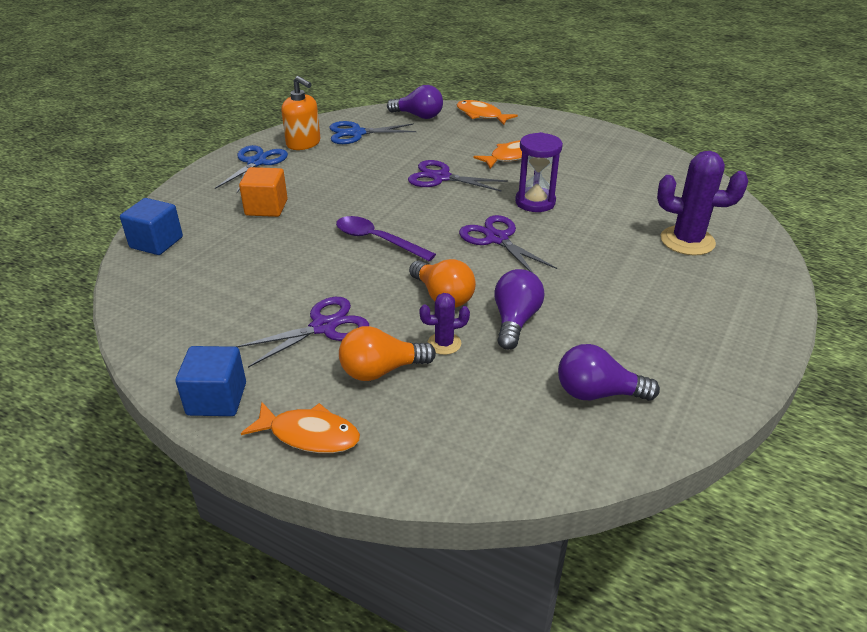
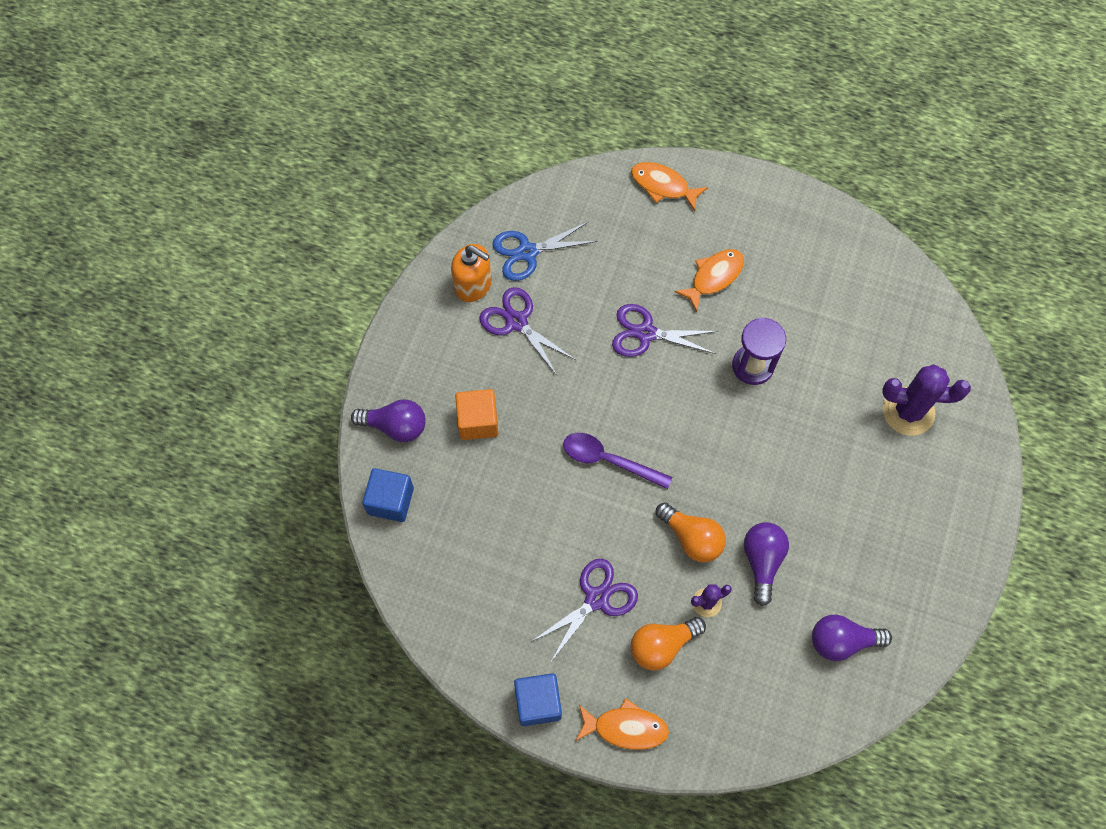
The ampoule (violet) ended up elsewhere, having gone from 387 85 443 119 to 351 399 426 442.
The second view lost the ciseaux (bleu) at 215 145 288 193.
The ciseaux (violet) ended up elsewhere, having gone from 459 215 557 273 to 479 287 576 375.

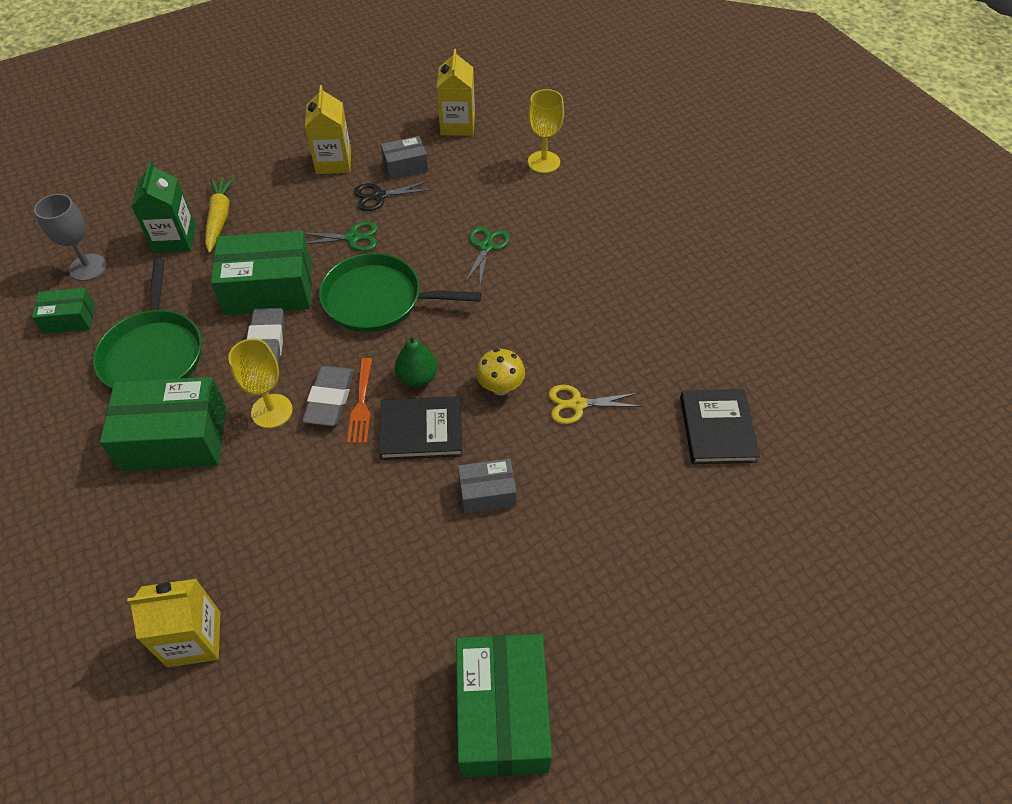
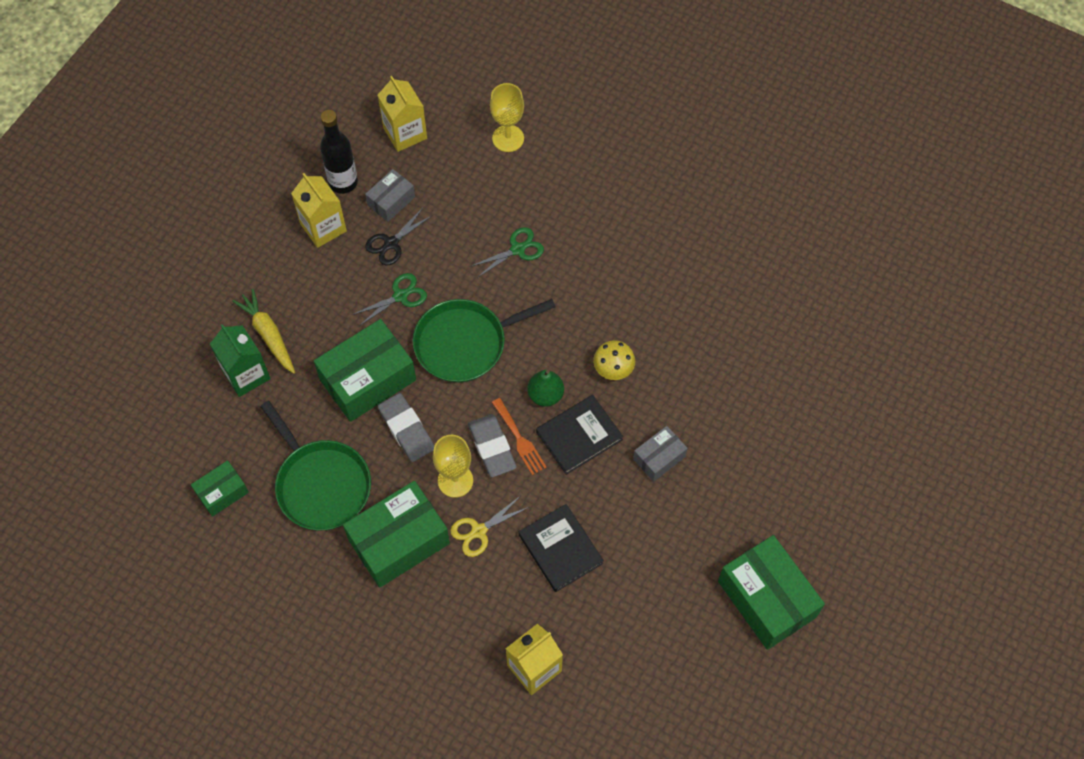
The second view lost the verre à pied (gris) at 34 194 107 281.
The ciseaux (vert) at 465 226 510 285 ended up facing another way, 75 degrees clockwise from before.
The ciseaux (jaune) ended up elsewhere, having gone from 548 385 642 424 to 450 496 529 557.
The livre (noir) ended up elsewhere, having gone from 680 389 760 464 to 519 504 604 592.
The second view gained the bouteille (noir) at 320 110 358 194.

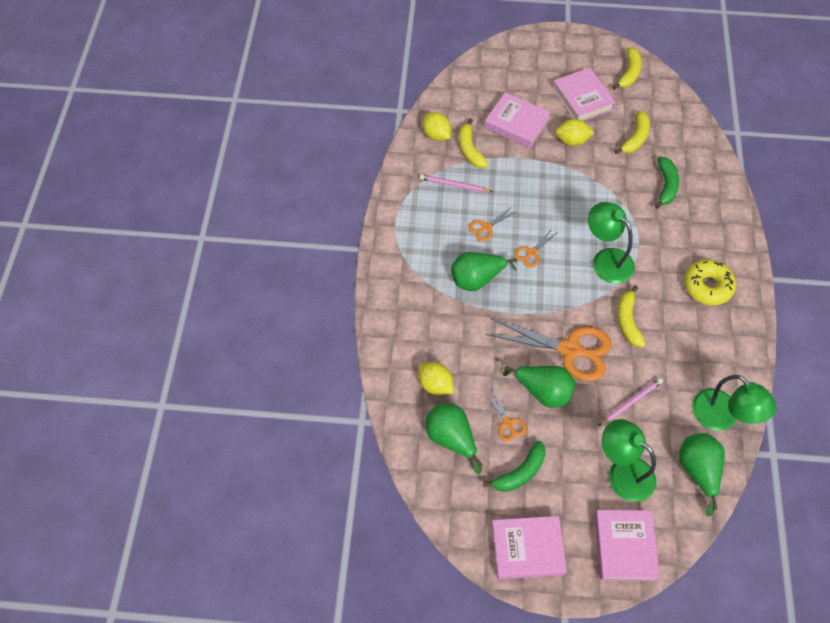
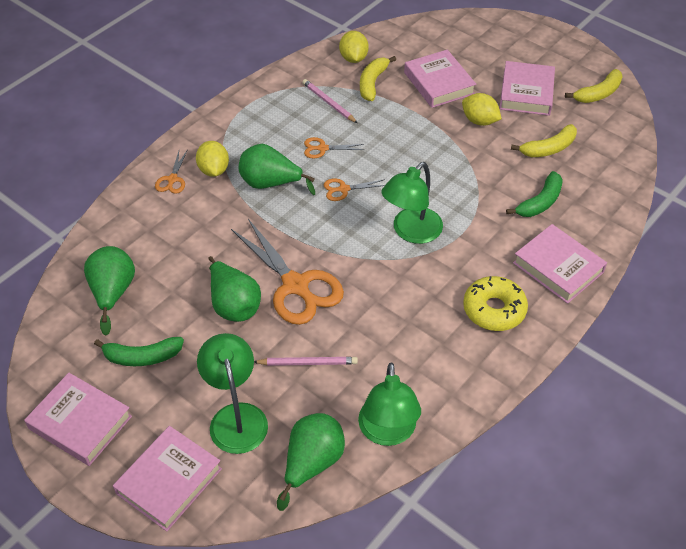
The lampe (vert) at 588 202 635 284 ended up facing another way, 135 degrees counterclockwise from before.
The second view lost the banane (jaune) at 617 285 646 347.
The citron (jaune) ended up elsewhere, having gone from 418 362 454 395 to 196 141 229 177.
The ciseaux (orange) ended up elsewhere, having gone from 486 387 527 442 to 155 151 187 194.
The second view gained the livre (rose) at 513 224 607 304.

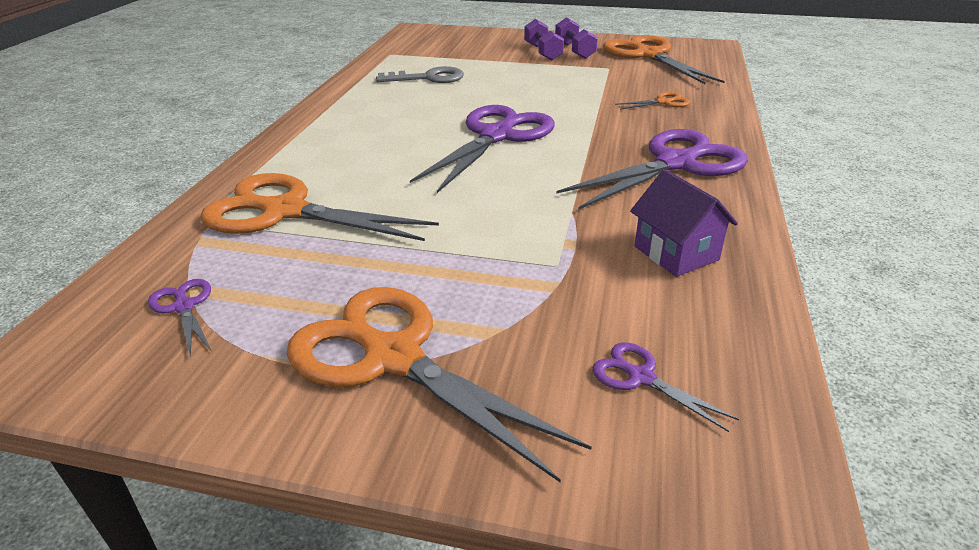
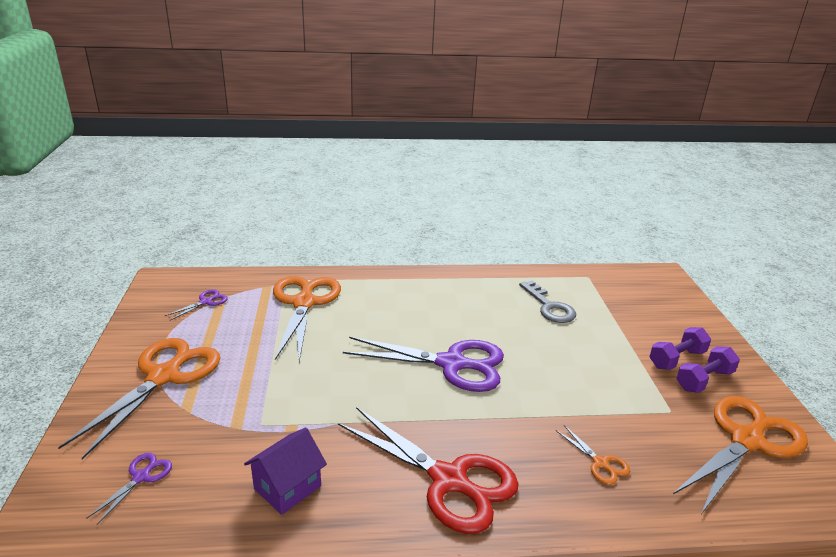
What was the ciseaux (violet) at 556 129 748 210 turned into the ciseaux (rouge) at 338 407 519 534.

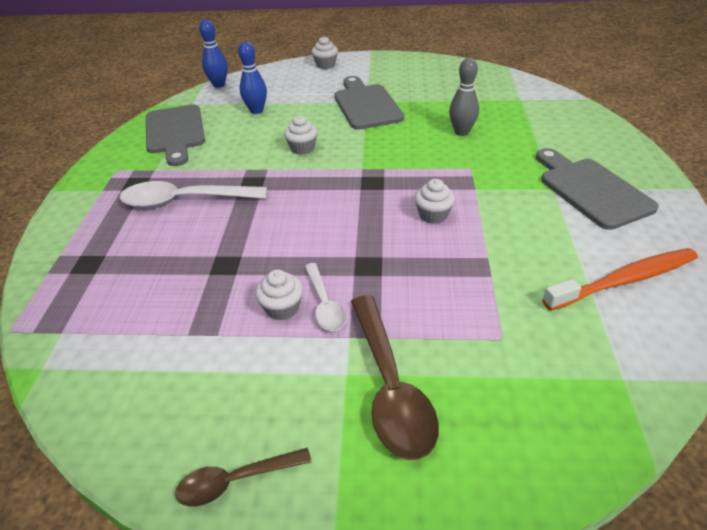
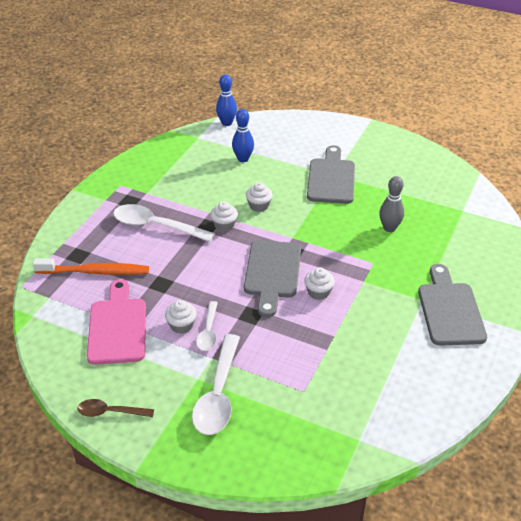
The muffin (blanc) ended up elsewhere, having gone from 312 36 338 69 to 210 201 238 232.
The planche à découper (gris) ended up elsewhere, having gone from 146 104 205 166 to 244 240 301 317.
The brosse à dents (orange) ended up elsewhere, having gone from 542 248 698 311 to 33 258 149 275.
What was the cuillère (marron) at 351 295 439 460 turned into the cuillère (blanc) at 192 334 240 435.
The second view gained the planche à découper (rose) at 87 279 146 365.

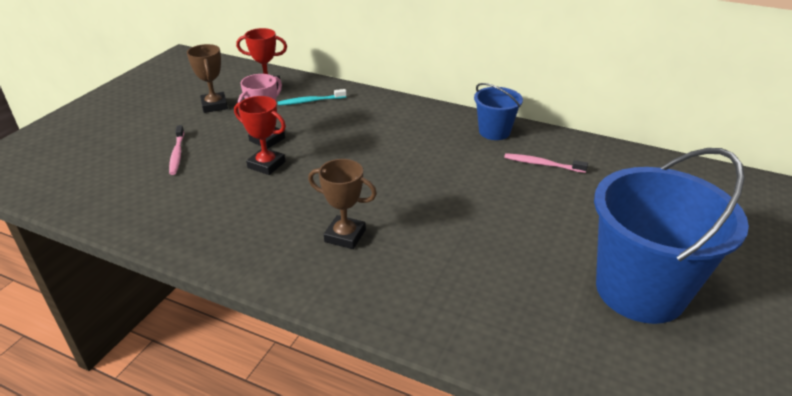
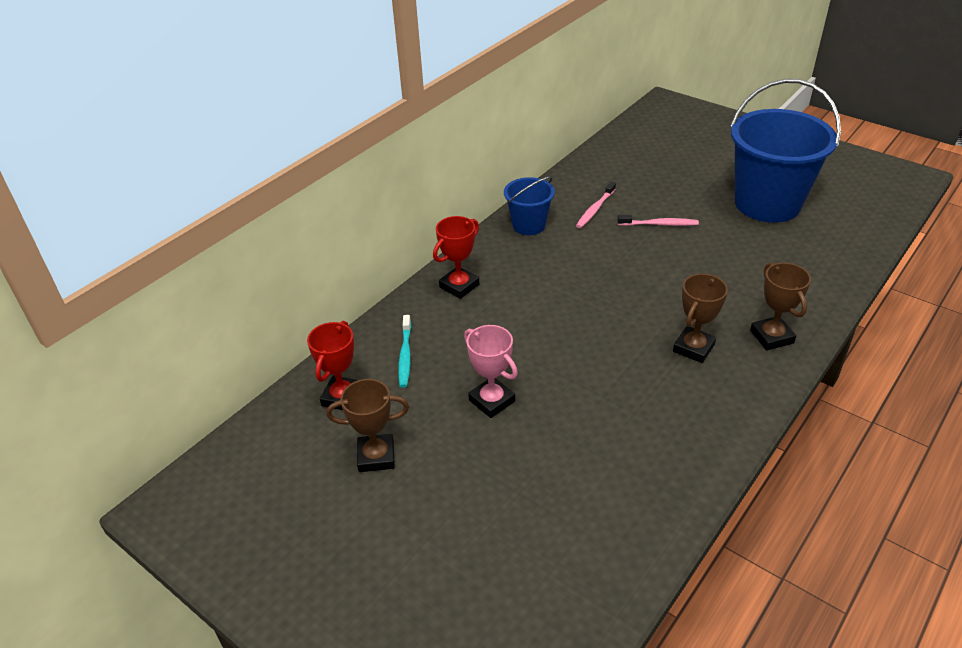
The trophée (rouge) ended up elsewhere, having gone from 234 96 286 175 to 433 216 479 299.
The brosse à dents (rose) ended up elsewhere, having gone from 169 125 184 175 to 617 215 699 226.
The second view gained the trophée (marron) at 750 263 811 350.

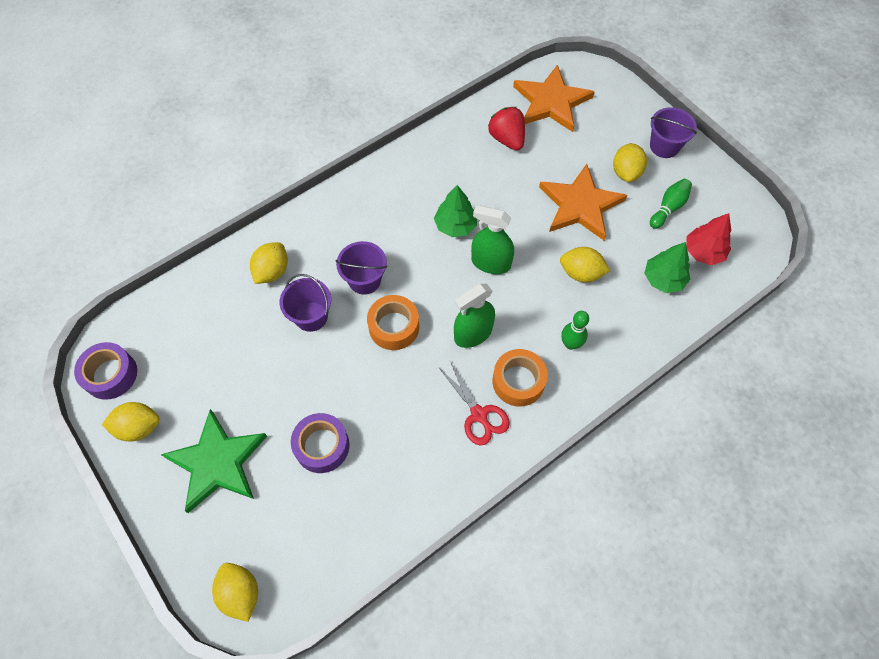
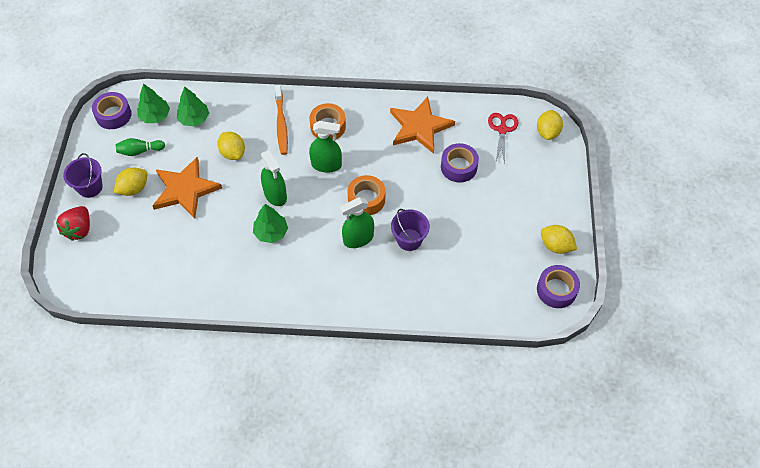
The étoile (orange) ended up elsewhere, having gone from 513 65 594 132 to 390 97 455 154.
The fraise (rouge) ended up elsewhere, having gone from 488 107 525 150 to 56 206 90 241.
What was the arbre (rouge) at 686 213 731 265 turned into the arbre (vert) at 138 84 170 123.
Where the seau (violet) stood at 335 241 387 295, the vaporisateur (vert) came to stand at 340 197 374 248.
The second view lost the citron (jaune) at 250 242 288 284.
Where the quille (vert) stood at 561 311 589 350, the brosse à dents (orange) came to stand at 275 85 288 155.
The ciseaux (rouge) ended up elsewhere, having gone from 439 361 510 446 to 488 113 518 164.
The second view lost the étoile (vert) at 161 409 267 513.
The second view gained the ruban adhésif (violet) at 92 92 132 129.

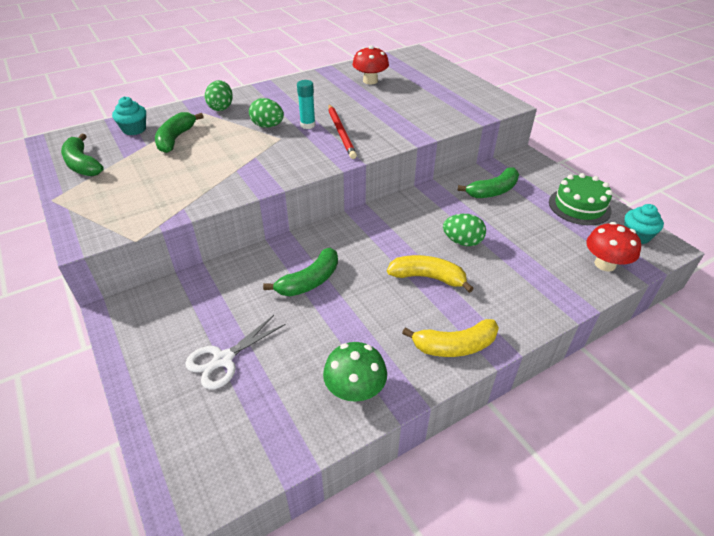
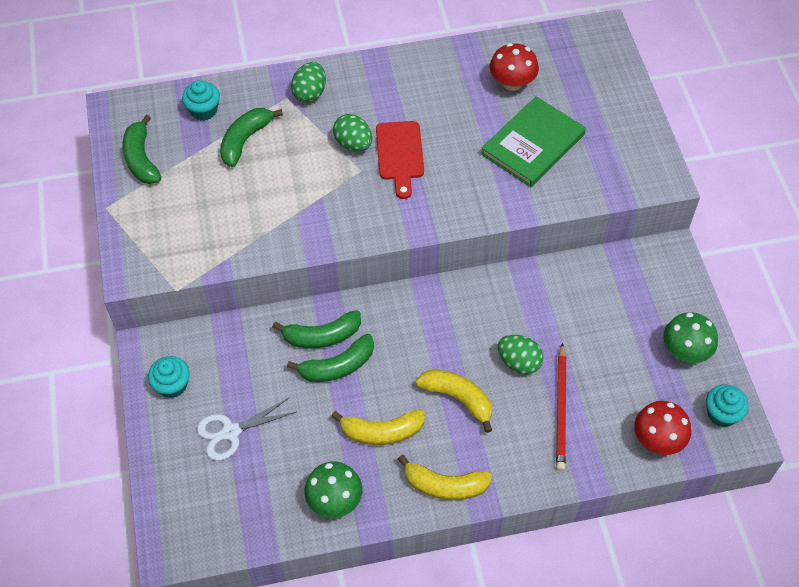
Where the bâton de colle (turquoise) stood at 297 80 315 129, the planche à découper (rouge) came to stand at 376 121 424 199.
The crayon (rouge) ended up elsewhere, having gone from 328 105 357 159 to 556 343 566 471.
The banane (vert) ended up elsewhere, having gone from 457 167 519 198 to 272 310 361 348.
Where the gâteau (vert) stood at 549 173 613 225, the champignon (vert) came to stand at 663 312 718 363.
The second view gained the livre (vert) at 481 96 586 187.
The second view gained the muffin (turquoise) at 148 356 190 398.
The second view gained the banane (jaune) at 331 410 425 445.

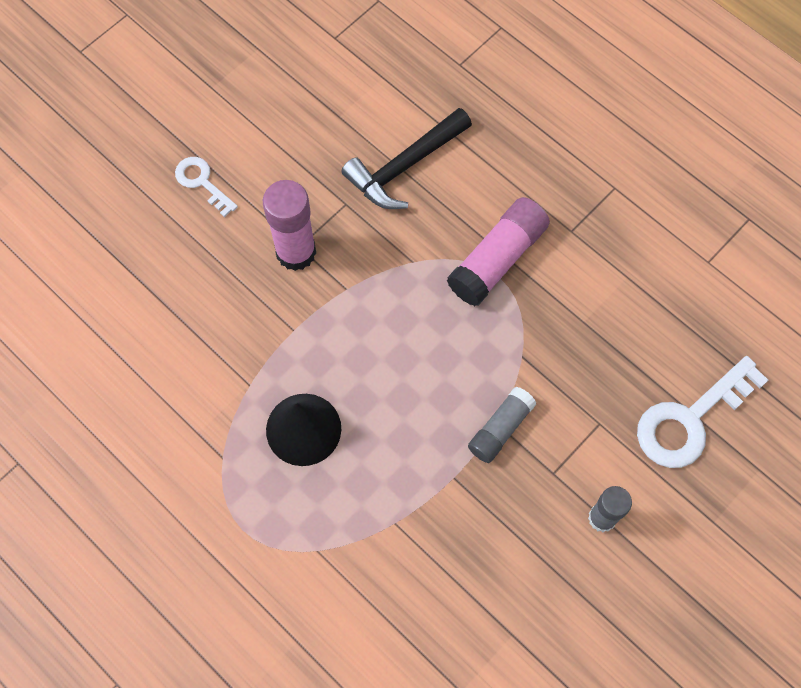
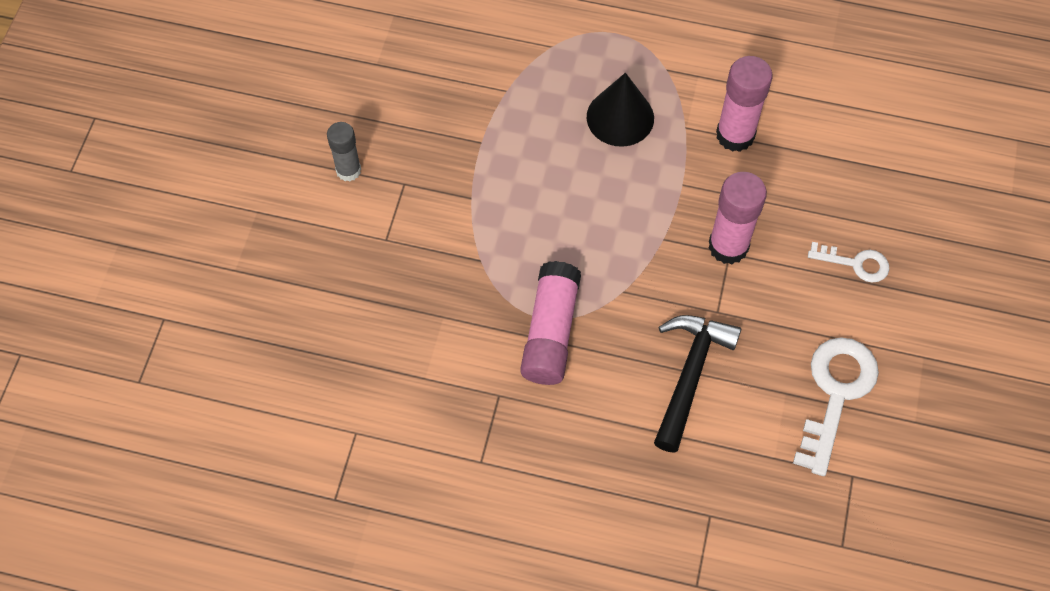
The clé (blanc) ended up elsewhere, having gone from 637 356 768 468 to 793 337 879 476.
The second view lost the bâton de colle (gris) at 468 387 537 463.
The second view gained the bâton de colle (rose) at 716 56 772 152.

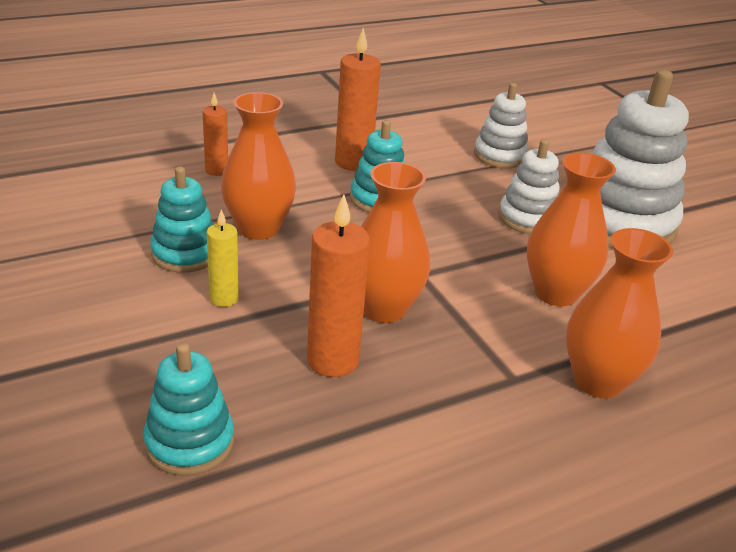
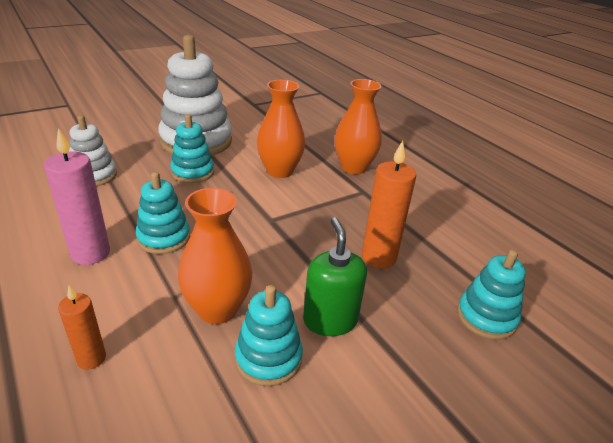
What was the bougie (orange) at 335 28 381 171 turned into the bougie (rose) at 44 128 110 265.
What was the jouet à empiler (blanc) at 499 139 560 234 turned into the jouet à empiler (turquoise) at 170 114 214 183.
The second view lost the vase (orange) at 361 162 430 323.
Where the bougie (jaune) stood at 207 209 239 307, the distributeur de savon (vert) came to stand at 303 217 367 336.

